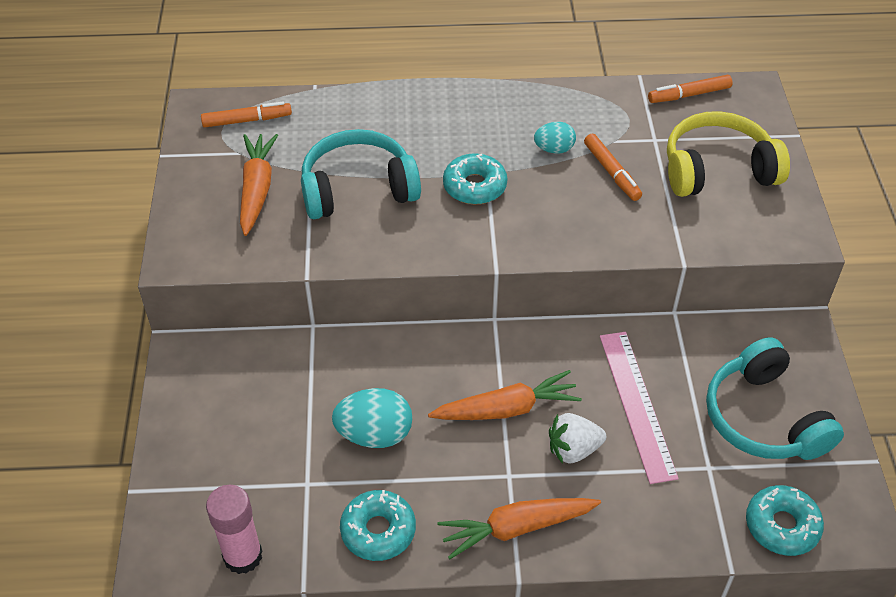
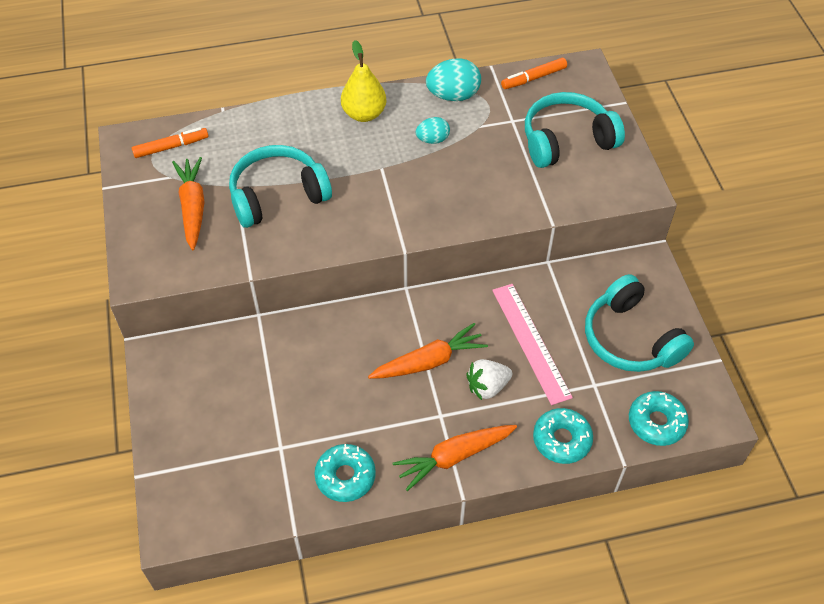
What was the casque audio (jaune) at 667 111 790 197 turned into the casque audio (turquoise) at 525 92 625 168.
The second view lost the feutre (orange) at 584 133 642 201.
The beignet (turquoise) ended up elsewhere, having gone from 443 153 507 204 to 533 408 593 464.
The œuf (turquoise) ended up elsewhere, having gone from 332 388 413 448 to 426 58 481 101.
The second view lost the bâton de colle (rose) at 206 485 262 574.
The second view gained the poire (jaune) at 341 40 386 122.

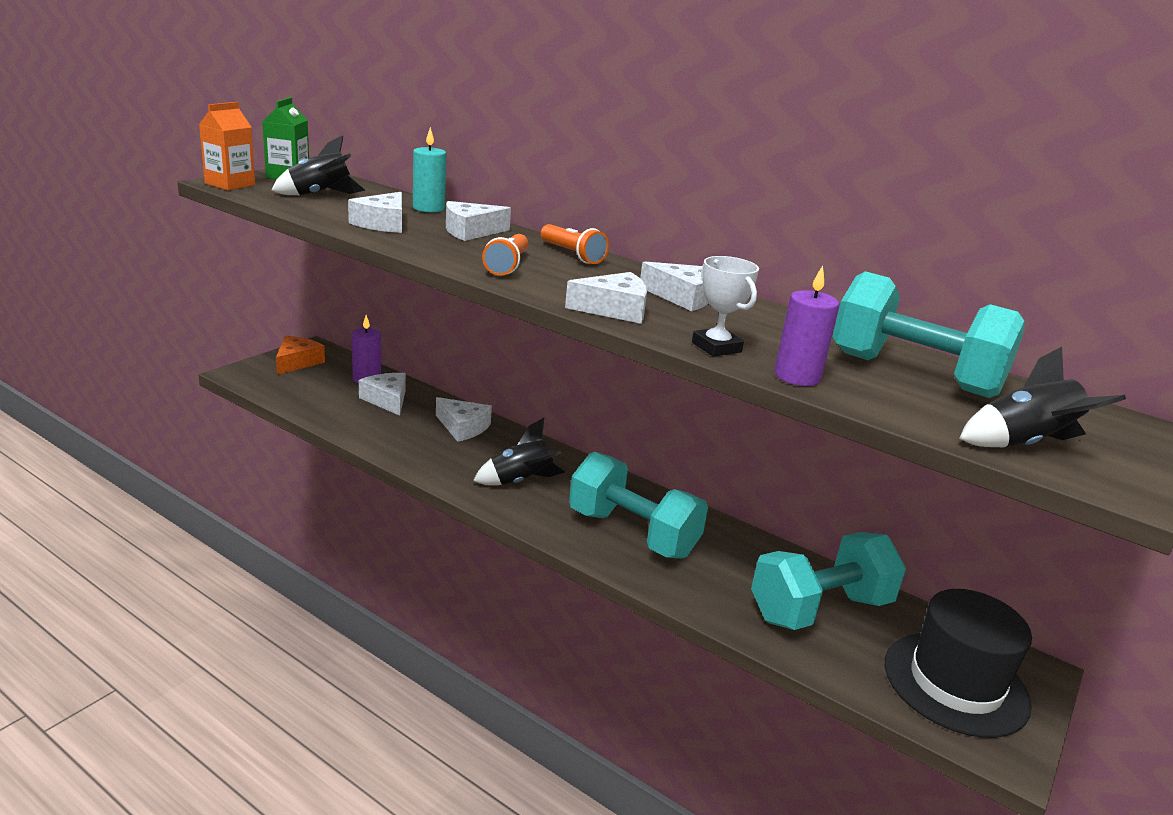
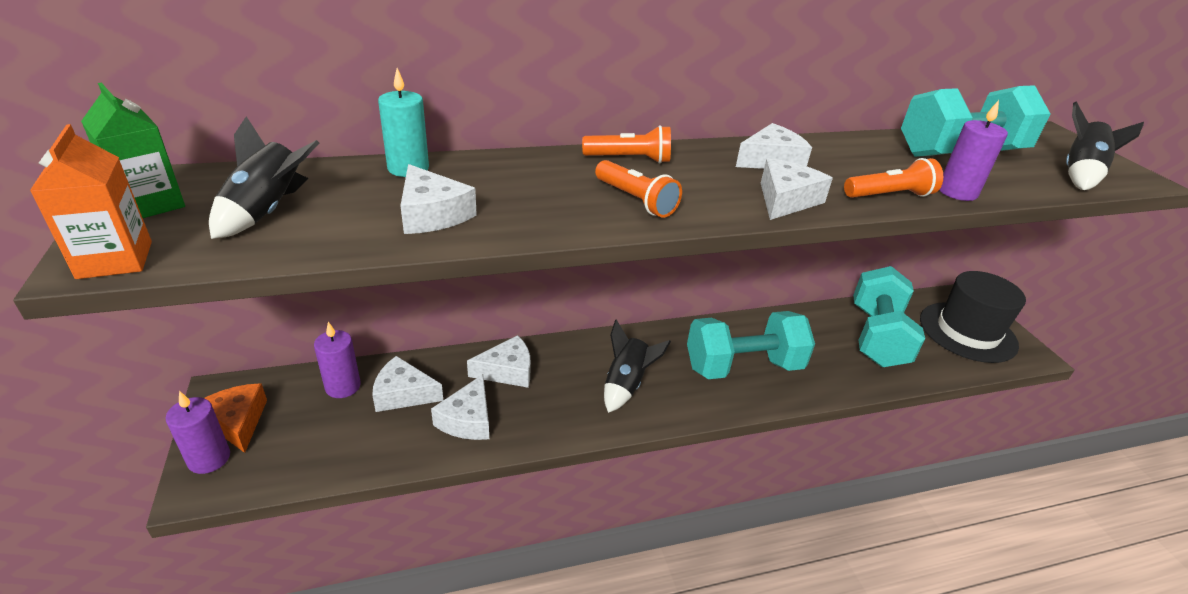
The fromage (blanc) ended up elsewhere, having gone from 446 201 511 241 to 431 375 489 440.
Where the trophée (blanc) stood at 692 256 759 356, the lampe de poche (orange) came to stand at 844 158 943 198.
The second view gained the bougie (violet) at 165 391 230 474.

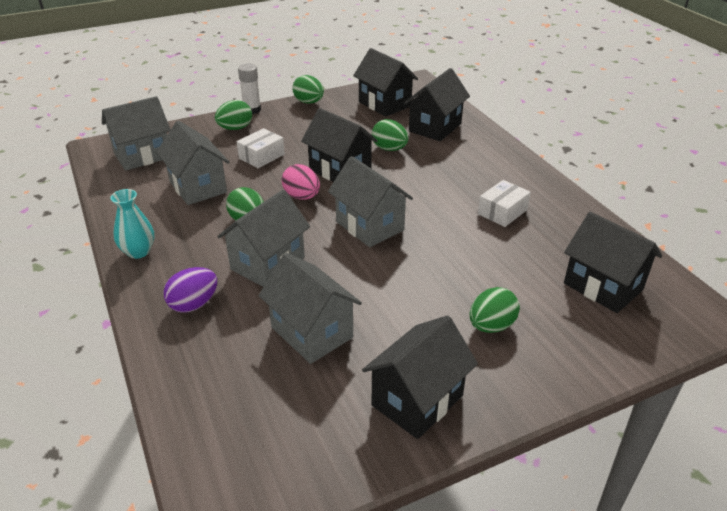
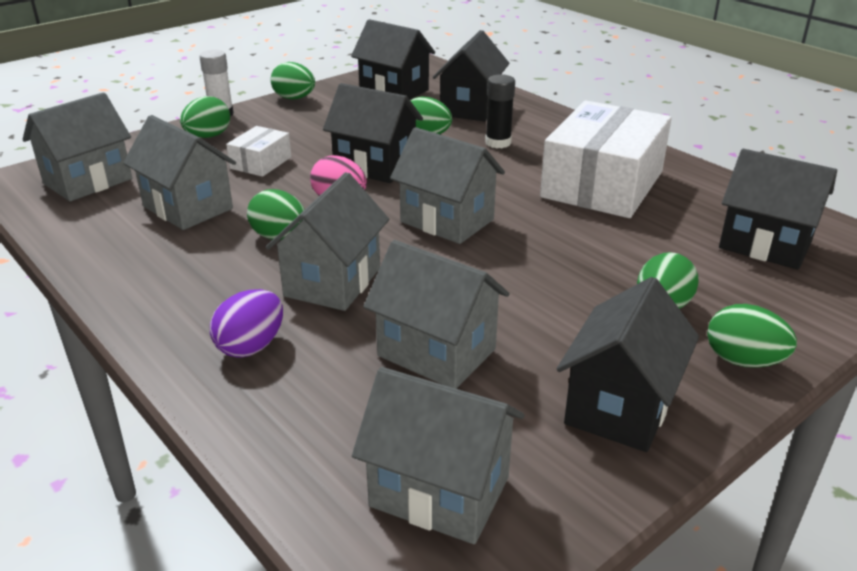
The size of the boîte (blanc) at 478 180 531 227 changed by a factor of 2.16.
The second view lost the vase (turquoise) at 111 189 154 259.
The second view gained the bâton de colle (noir) at 485 74 515 148.
The second view gained the œuf (vert) at 707 304 797 368.
The second view gained the maison (gris) at 352 367 525 544.

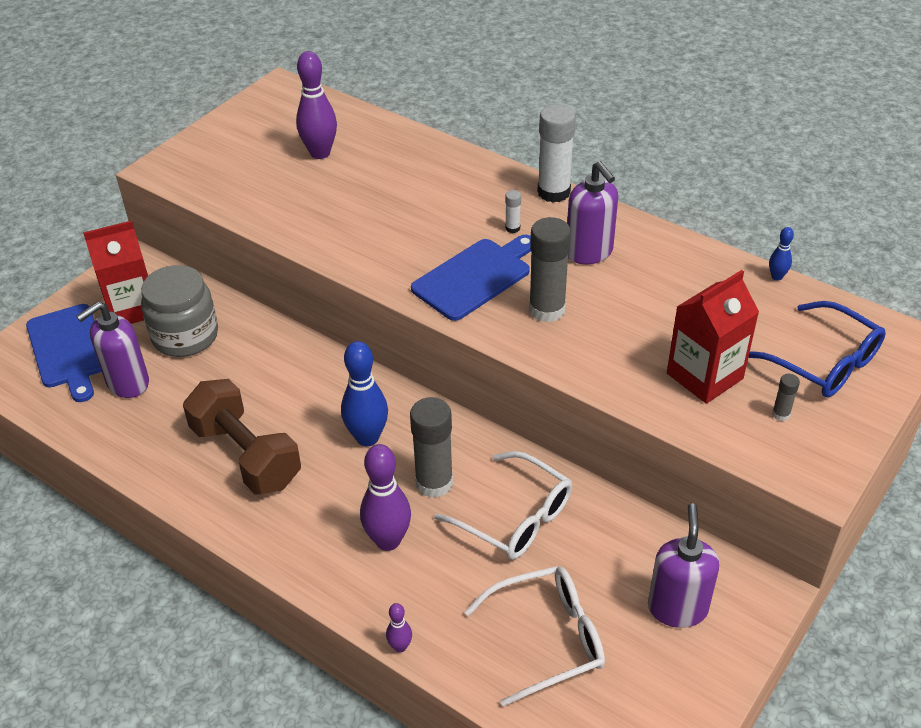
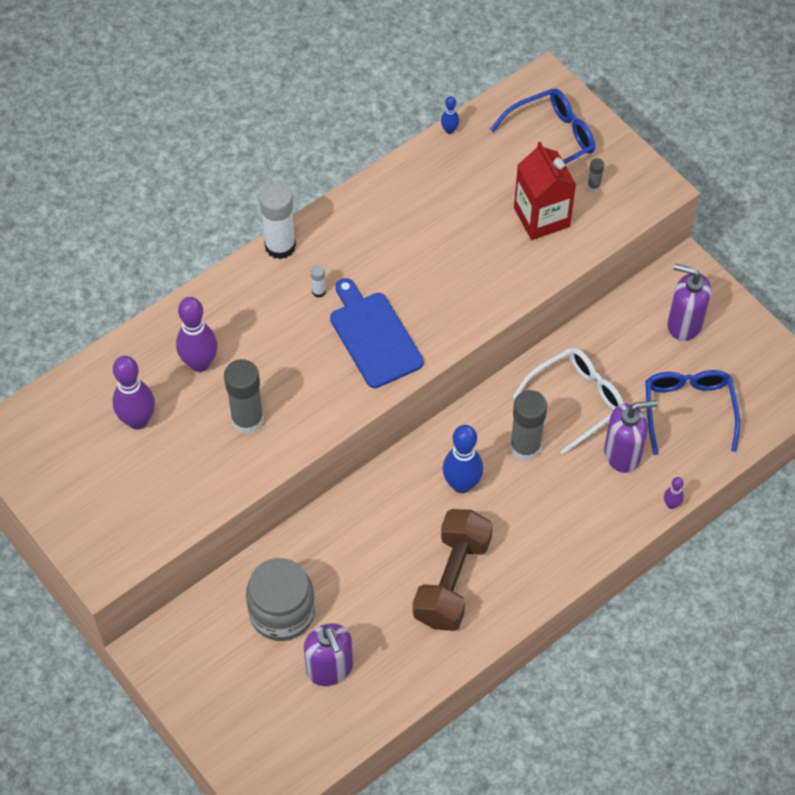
The distributeur de savon (violet) ended up elsewhere, having gone from 567 161 618 264 to 604 400 658 473.
The bâton de colle (gris) ended up elsewhere, having gone from 529 217 571 322 to 224 359 264 434.
The second view lost the brique de lait (rouge) at 83 220 148 324.
The second view lost the planche à découper (bleu) at 26 304 102 402.
The haltère (marron) at 183 379 301 495 ended up facing another way, 45 degrees counterclockwise from before.
The quille (violet) ended up elsewhere, having gone from 360 444 411 551 to 176 297 217 372.
What was the lunettes (blanc) at 464 566 605 707 turned into the lunettes (bleu) at 645 370 740 455.

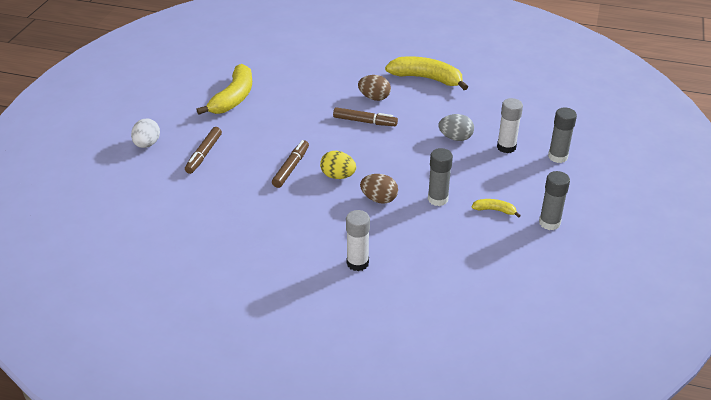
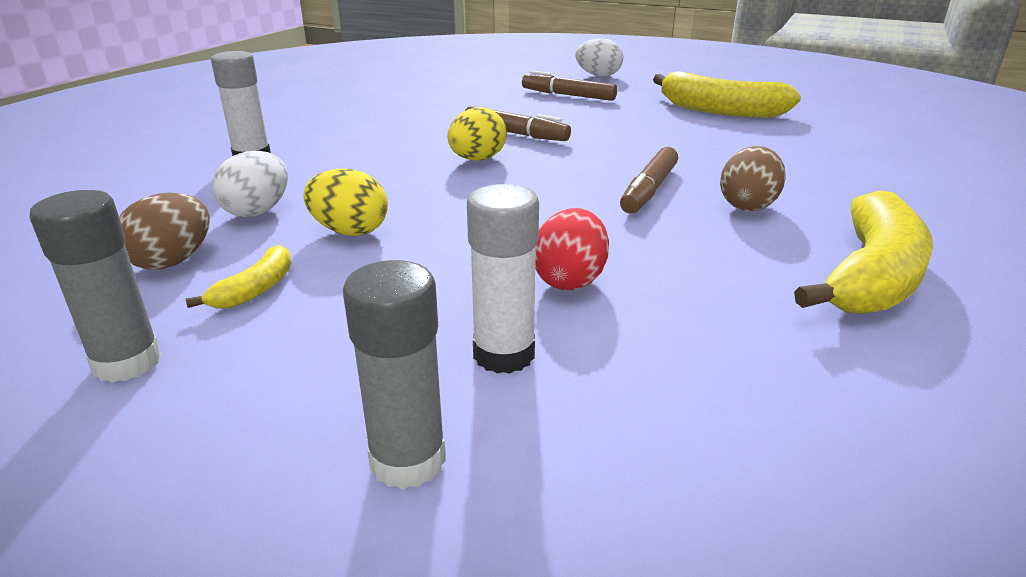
What was the œuf (gris) at 439 114 474 141 turned into the œuf (rouge) at 535 208 609 291.
Where the bâton de colle (gris) stood at 428 148 453 206, the œuf (jaune) came to stand at 303 169 388 236.
The œuf (marron) ended up elsewhere, having gone from 360 174 398 204 to 119 193 210 270.
The second view gained the œuf (blanc) at 212 151 288 217.

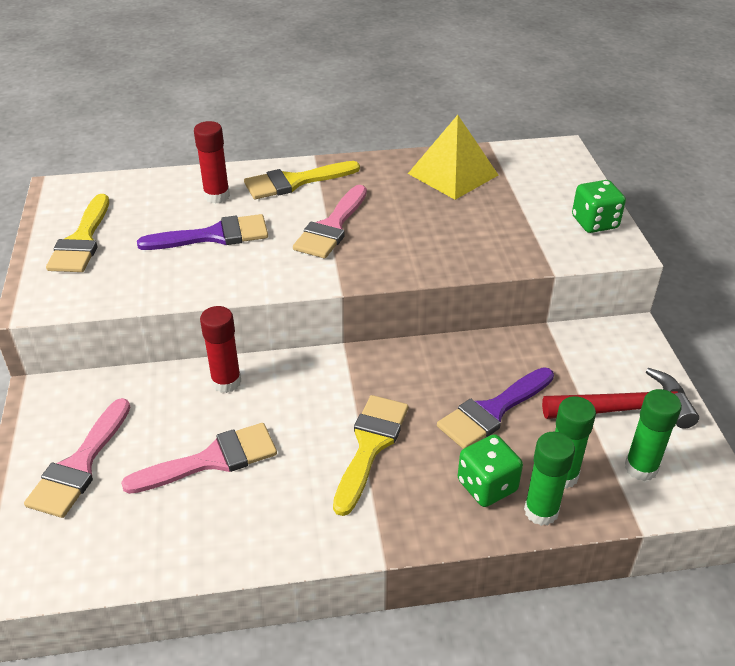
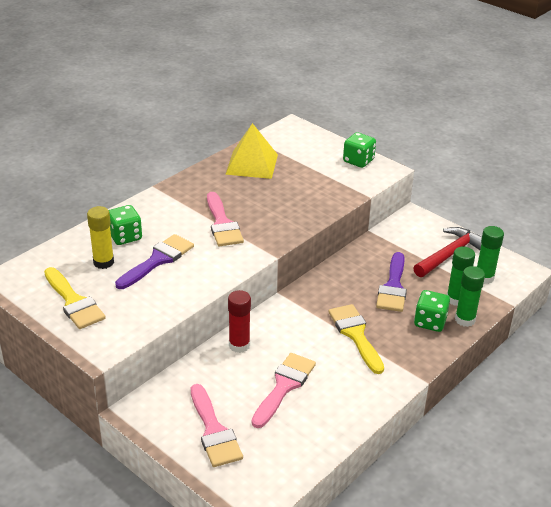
Where the bâton de colle (rouge) stood at 194 121 230 203, the dé (vert) came to stand at 109 205 142 245.
The second view lost the pinceau (jaune) at 244 161 360 199.
The second view gained the bâton de colle (jaune) at 87 206 114 269.

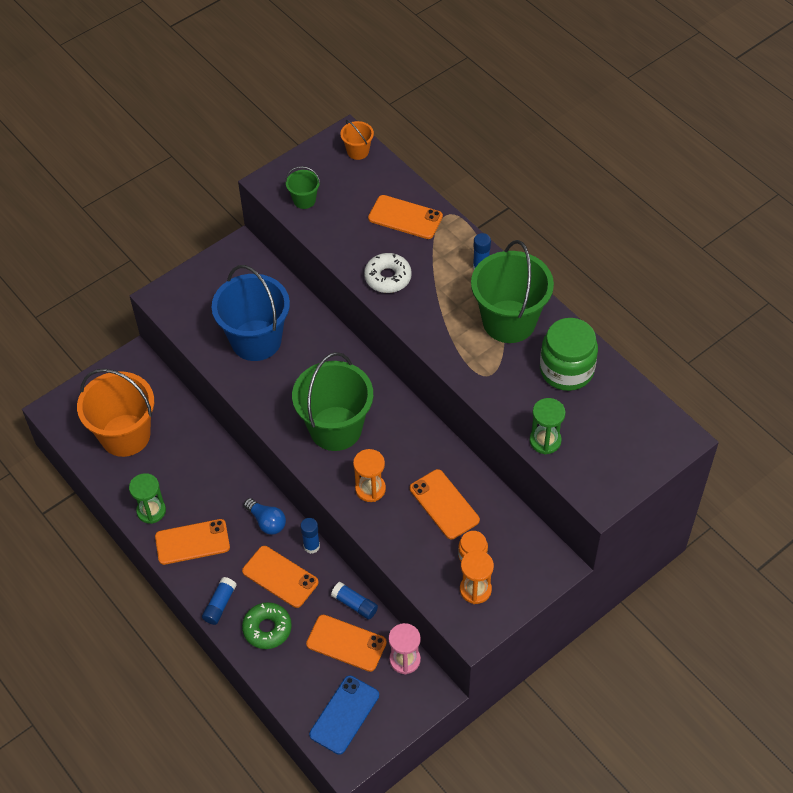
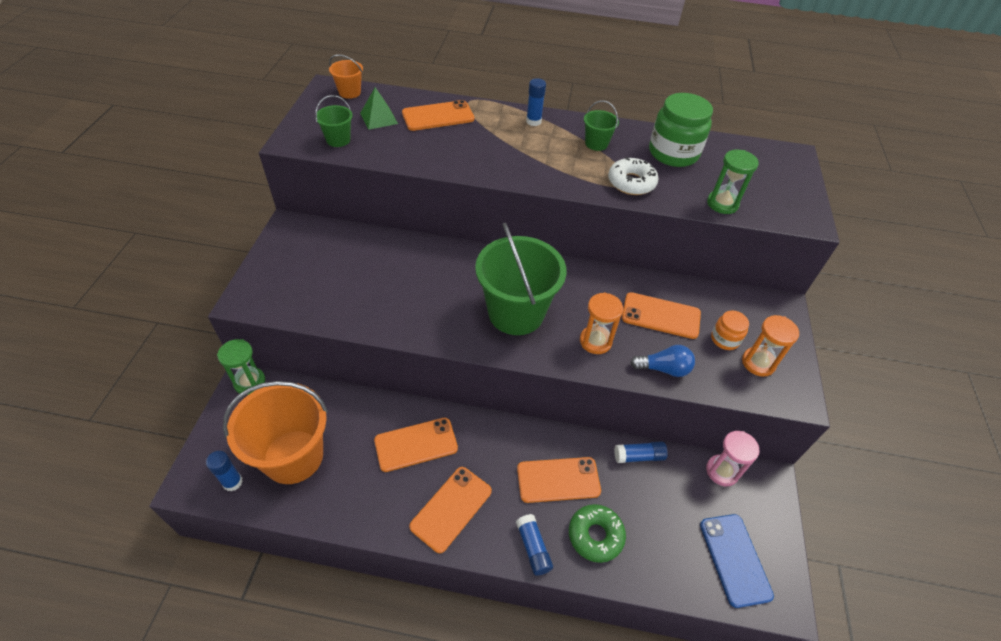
The size of the seau (vert) at 471 240 554 343 changed by a factor of 0.45.
The beignet (blanc) ended up elsewhere, having gone from 364 253 412 293 to 608 157 659 195.
The second view lost the seau (bleu) at 212 265 290 361.
The sablier (vert) ended up elsewhere, having gone from 129 473 166 524 to 217 339 265 395.
The ampoule (bleu) ended up elsewhere, having gone from 244 498 286 535 to 630 345 695 377.
The bâton de colle (bleu) ended up elsewhere, having gone from 300 518 320 554 to 206 451 243 492.
The téléphone (orange) ended up elsewhere, having gone from 306 615 387 672 to 374 418 458 472.
The second view gained the pyramide (vert) at 360 87 398 130.

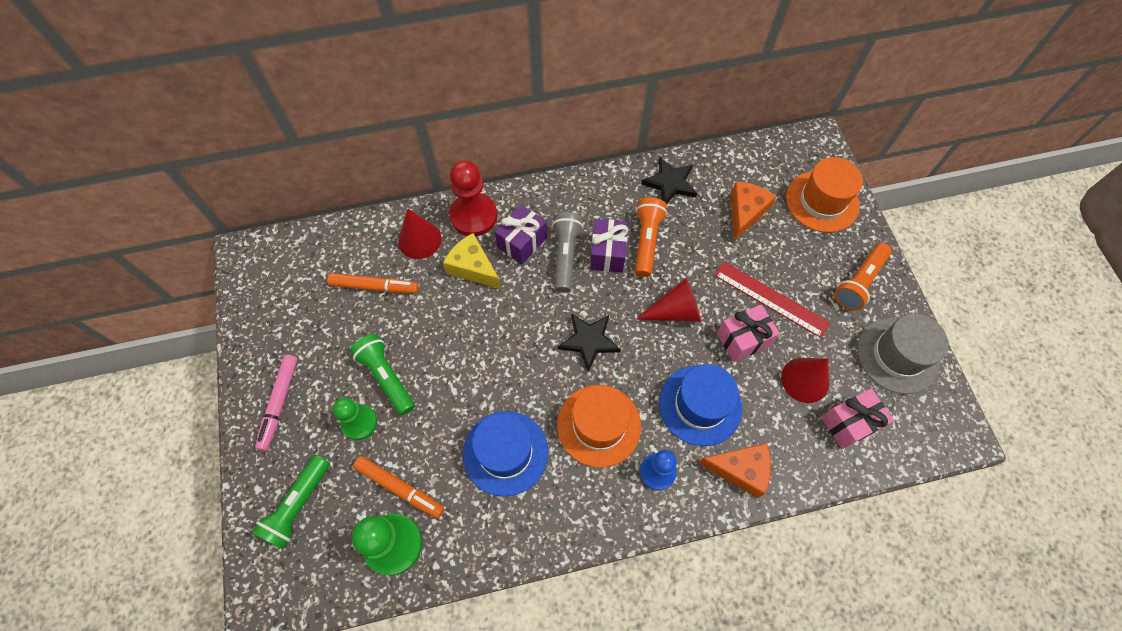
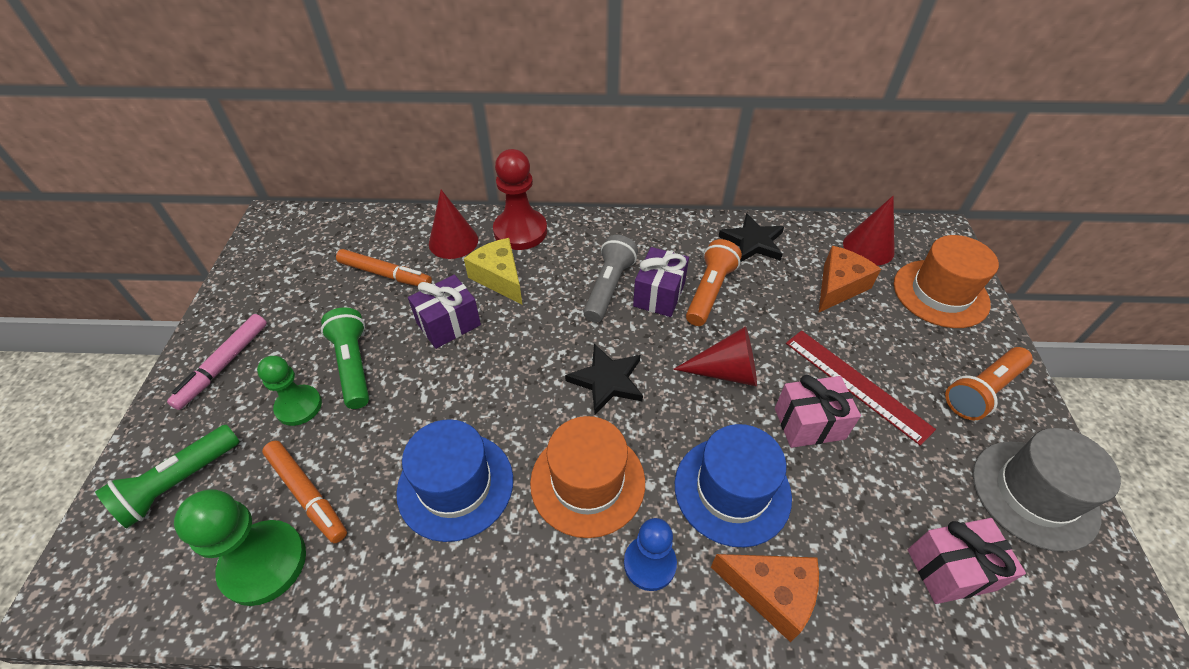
The cadeau (violet) ended up elsewhere, having gone from 495 204 547 265 to 408 275 481 349.
The cône (rouge) ended up elsewhere, having gone from 781 358 829 403 to 843 196 895 265.

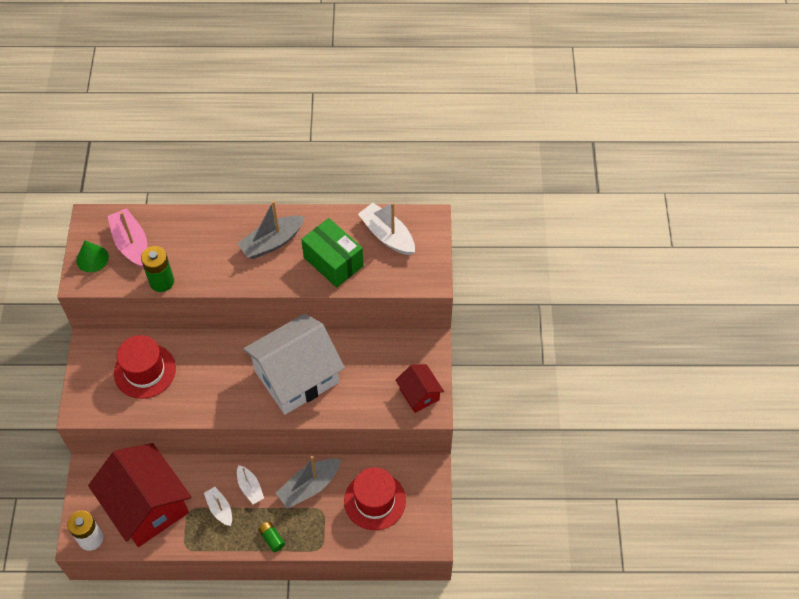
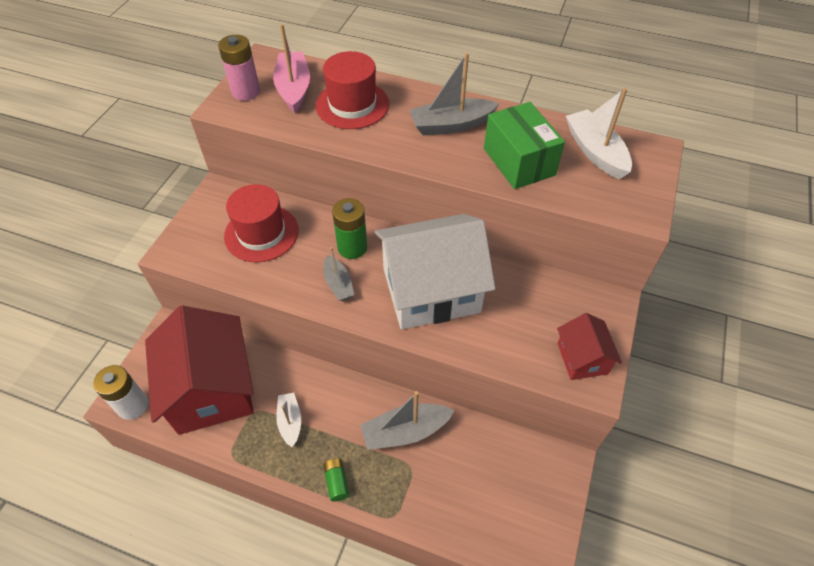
Where the cône (vert) stood at 76 240 109 272, the pile (rose) came to stand at 218 35 260 101.
The pile (vert) ended up elsewhere, having gone from 141 246 174 292 to 332 198 367 259.
The second view lost the bateau (blanc) at 237 465 264 504.
The chapeau (rouge) ended up elsewhere, having gone from 344 467 406 530 to 316 51 389 129.
The second view gained the bateau (gris) at 323 247 354 301.

